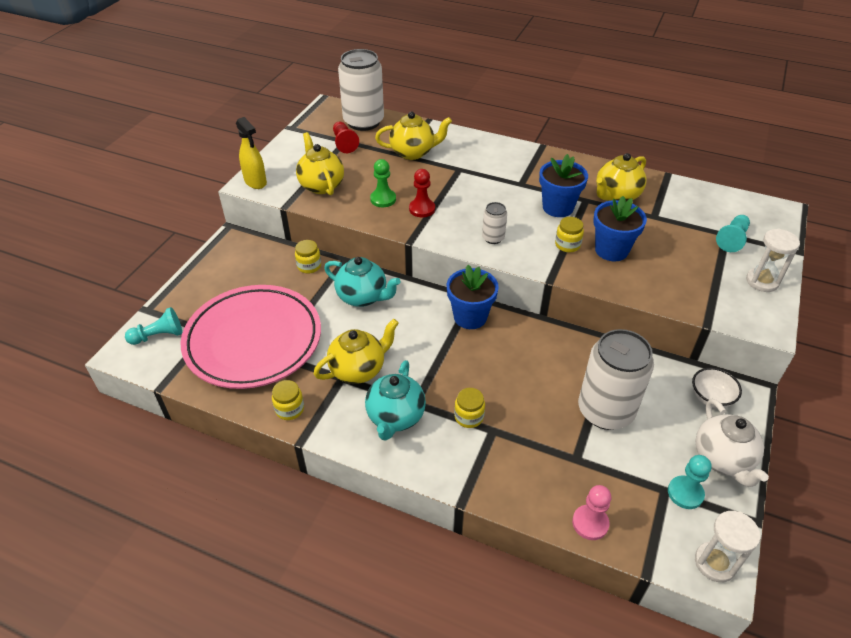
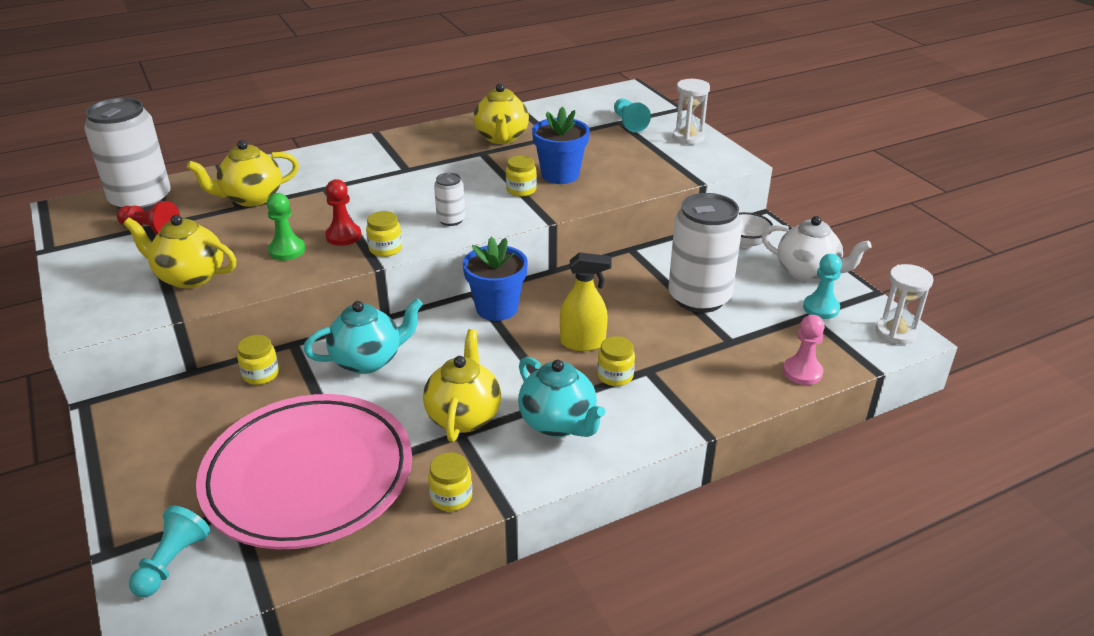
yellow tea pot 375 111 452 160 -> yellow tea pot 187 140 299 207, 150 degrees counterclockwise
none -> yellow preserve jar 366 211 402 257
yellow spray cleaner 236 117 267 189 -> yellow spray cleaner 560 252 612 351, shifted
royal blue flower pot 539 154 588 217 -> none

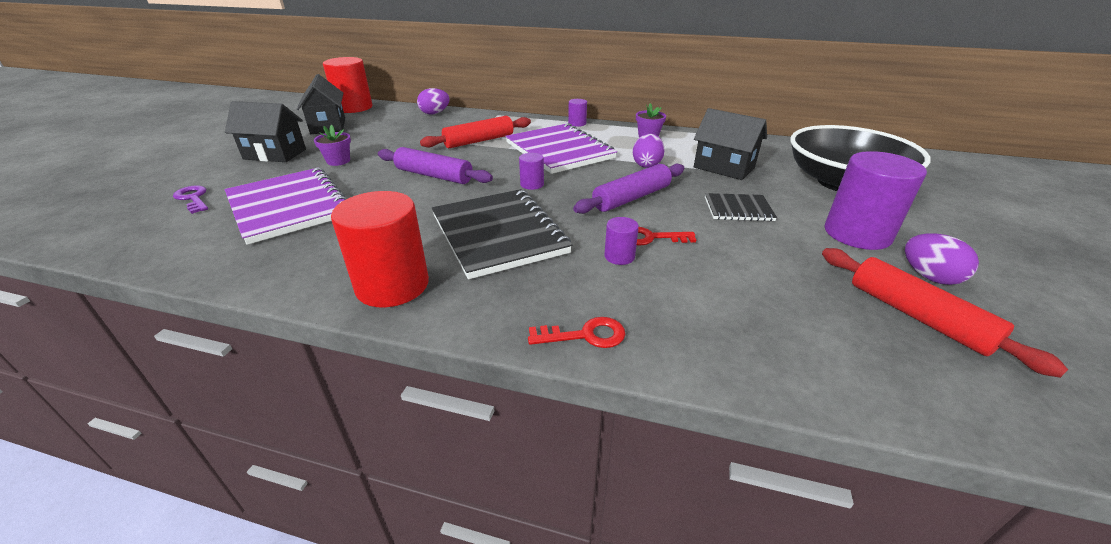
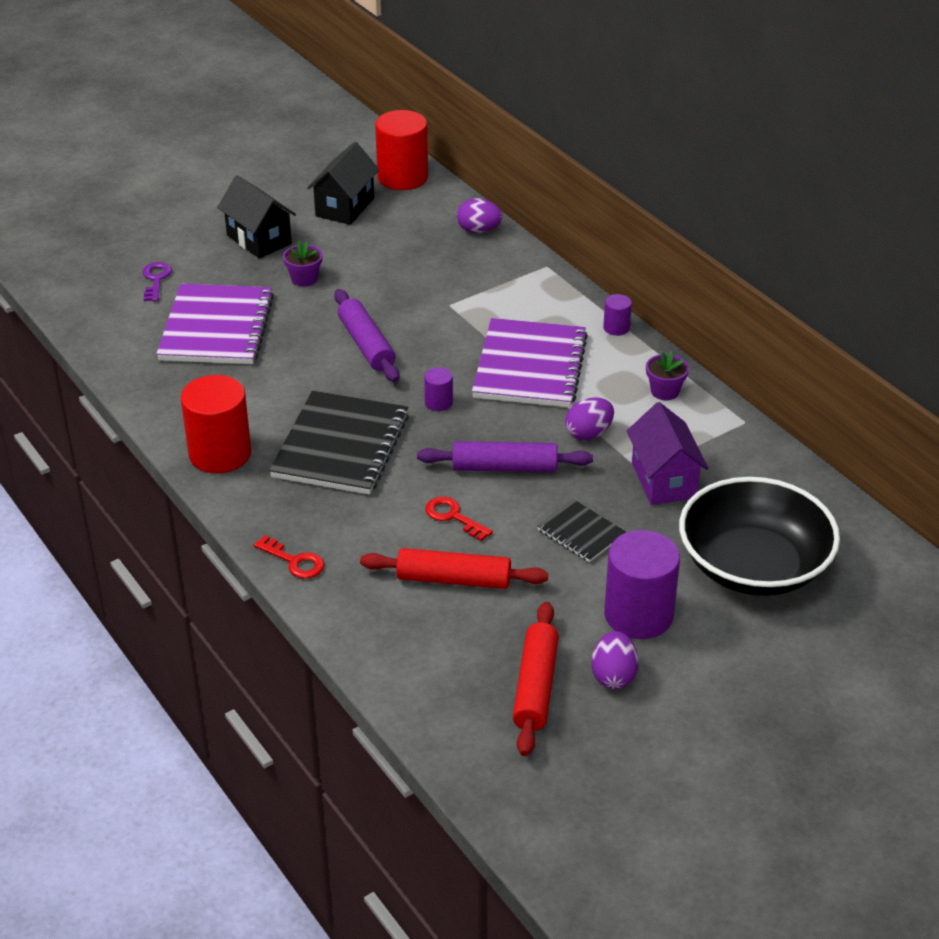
scarlet rolling pin 420 116 531 148 -> scarlet rolling pin 360 548 548 589, shifted
ebony cottage 694 108 767 180 -> royal purple cottage 627 402 709 505
royal purple solid cylinder 604 217 639 265 -> none

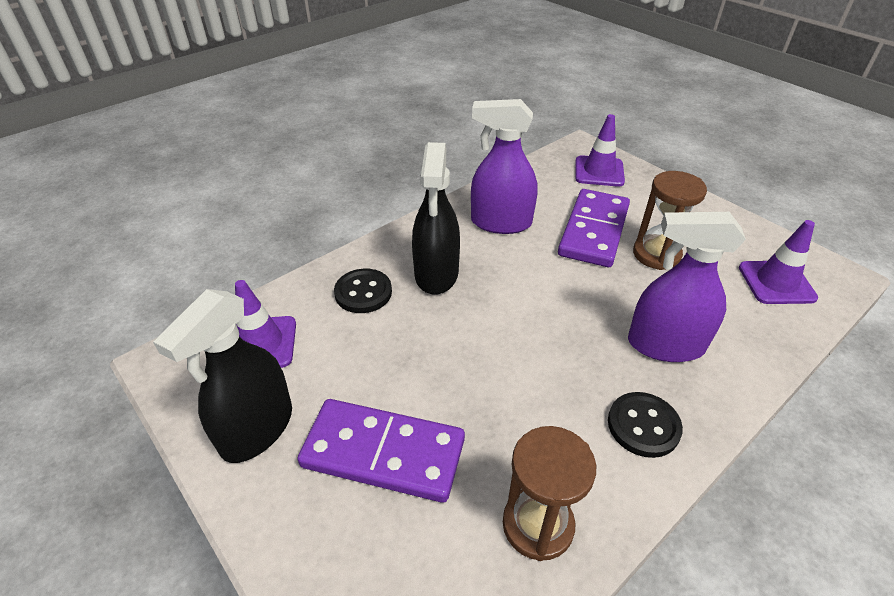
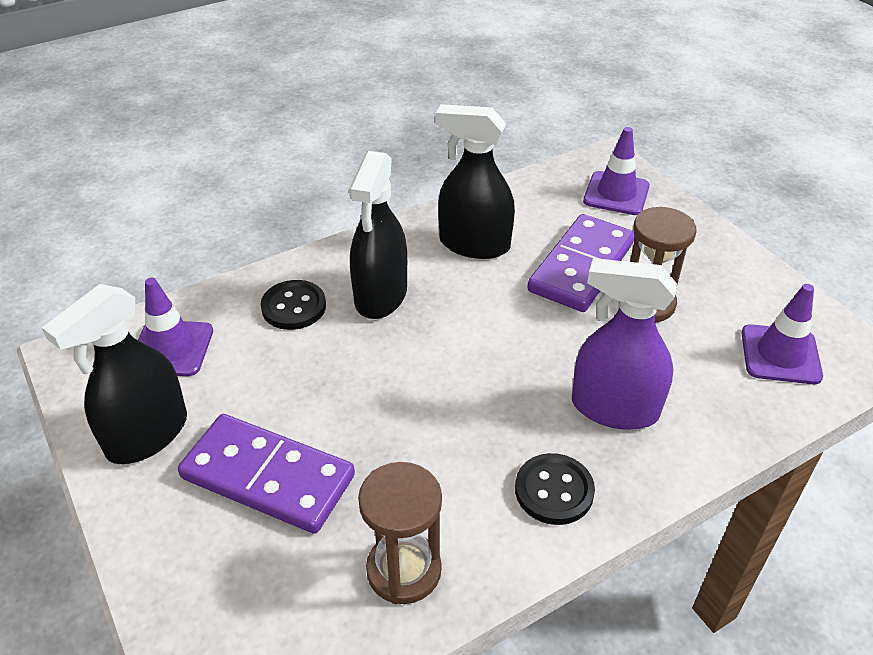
royal purple spray cleaner 471 99 538 234 -> ebony spray cleaner 435 104 515 259

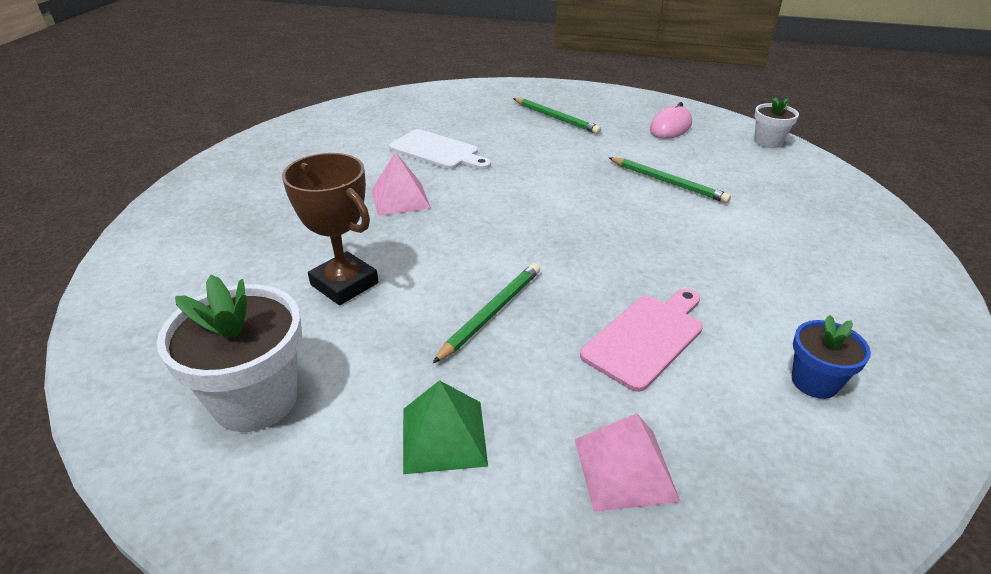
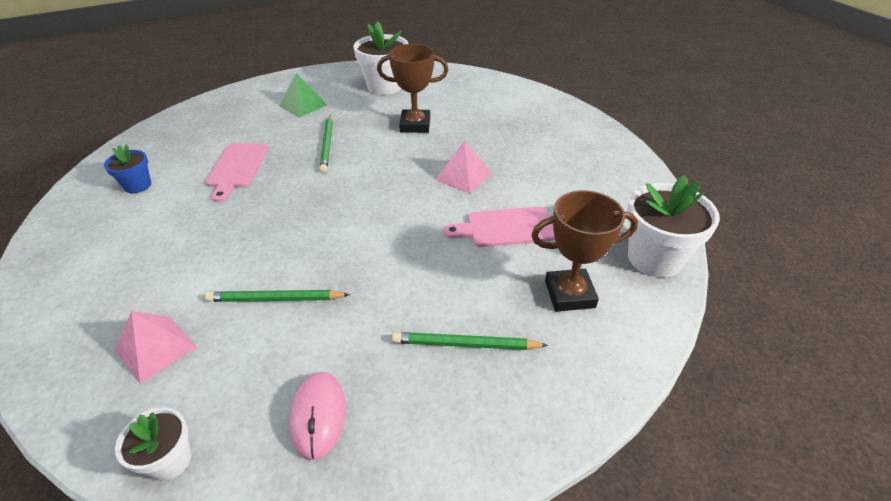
rose-pink pyramid shape 574 413 680 512 -> rose-pink pyramid shape 115 311 196 384, shifted
snow-white chopping board 389 129 491 170 -> rose-pink chopping board 444 207 555 247
none -> dark brown award cup 531 190 638 312
none -> snow-white flower pot 627 175 720 278

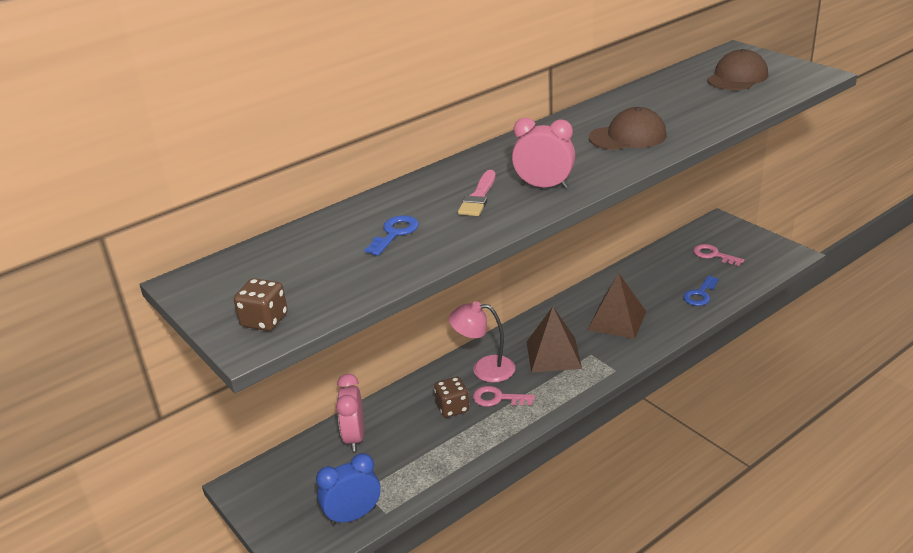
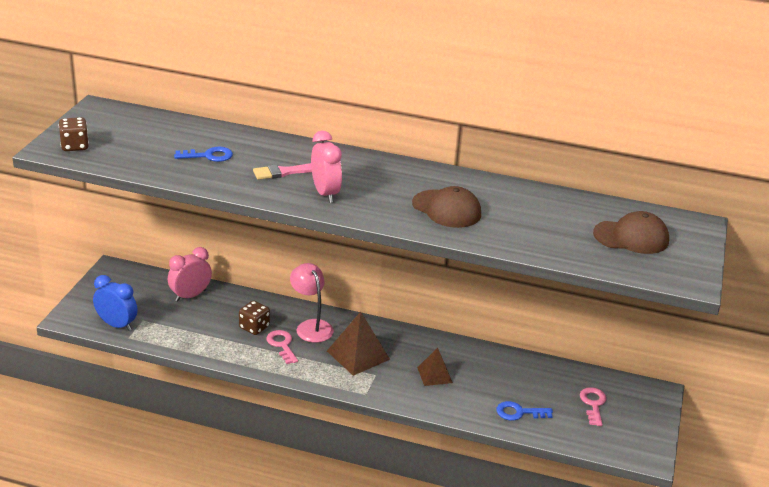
dark brown pyramid shape 588 273 646 339 -> dark brown pyramid shape 417 348 453 386, x0.63

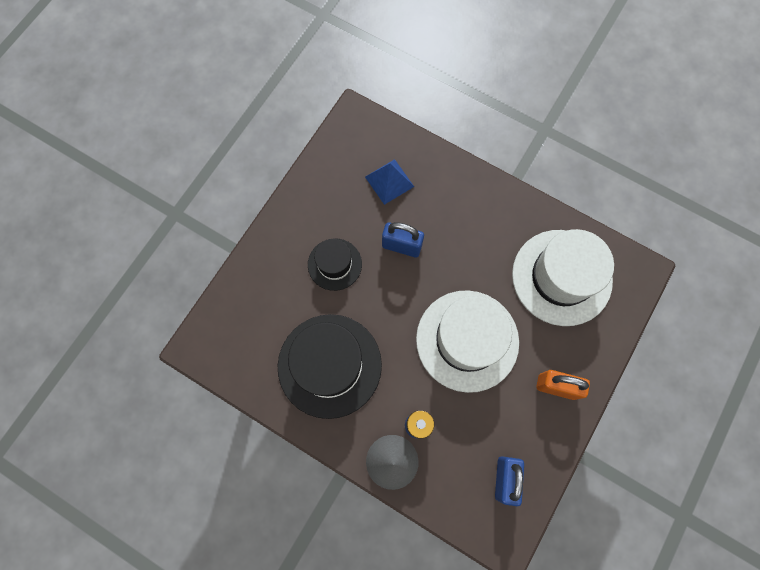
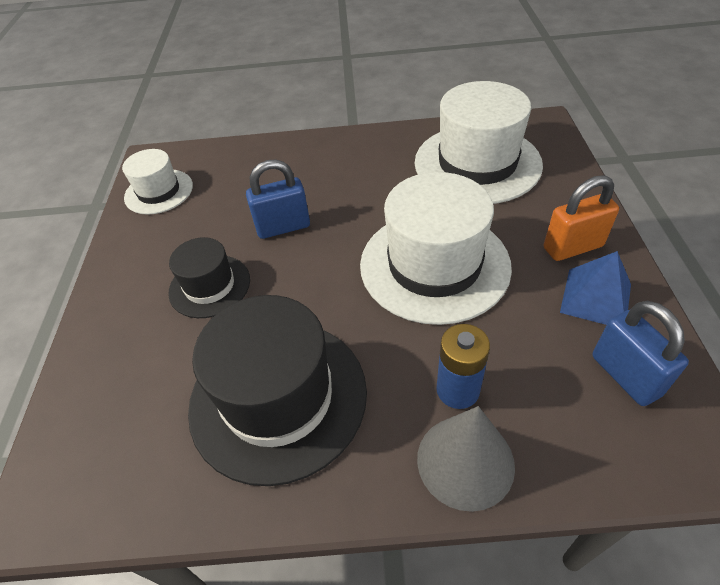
none -> snow-white tall hat 122 149 193 215
royal blue pyramid shape 365 159 414 205 -> royal blue pyramid shape 560 251 631 325, shifted

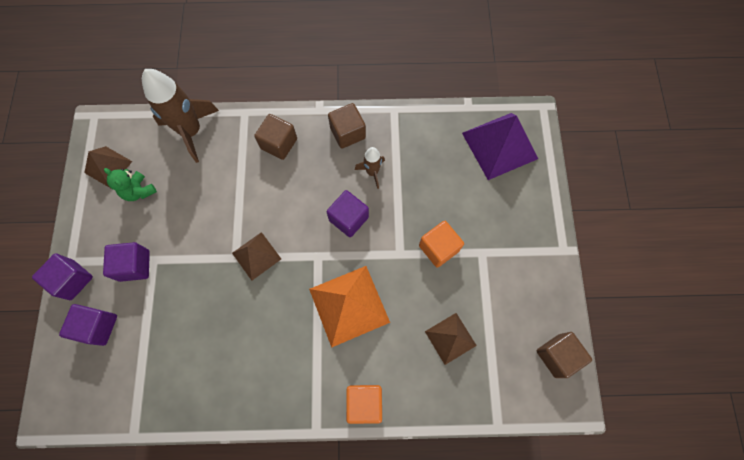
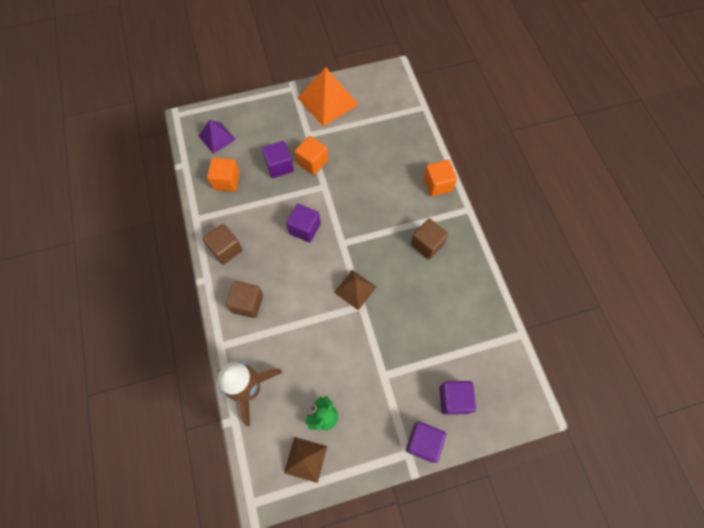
royal purple pyramid shape 462 113 538 180 -> royal purple pyramid shape 199 120 236 154, x0.59
none -> orange-coloured cube 207 158 240 192
royal purple cube 103 242 150 282 -> royal purple cube 262 141 294 178, shifted
orange-coloured pyramid shape 309 266 390 347 -> orange-coloured pyramid shape 298 67 359 126, shifted
dark brown cube 537 332 592 378 -> dark brown cube 411 219 449 259, shifted
dark brown spaceship 355 147 385 189 -> none
dark brown pyramid shape 425 313 477 365 -> none

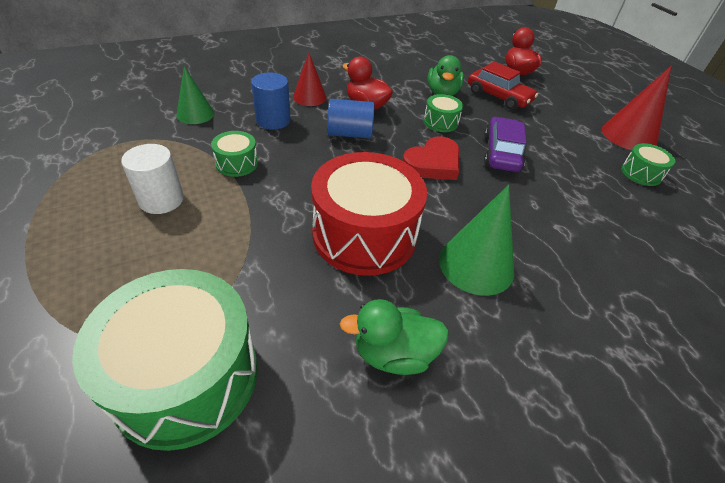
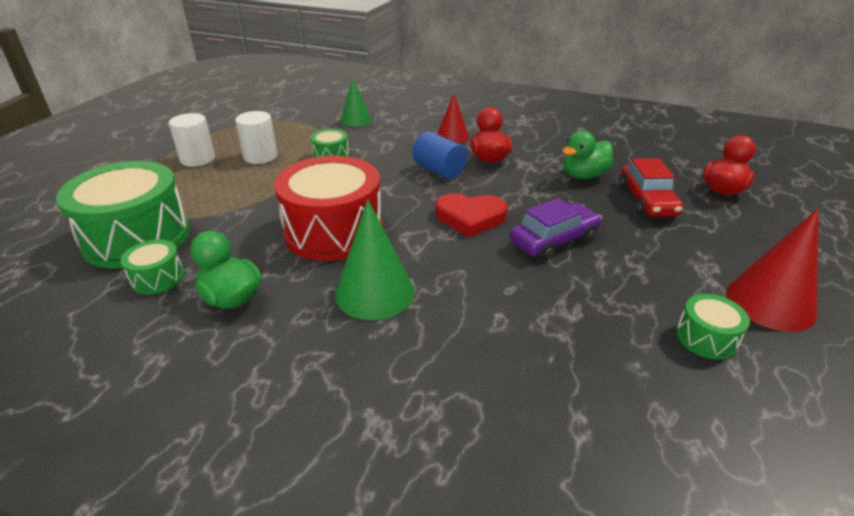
emerald snare drum 424 94 463 132 -> emerald snare drum 121 239 184 295, shifted
none -> snow-white solid cylinder 169 113 215 167
royal blue solid cylinder 251 73 290 130 -> none

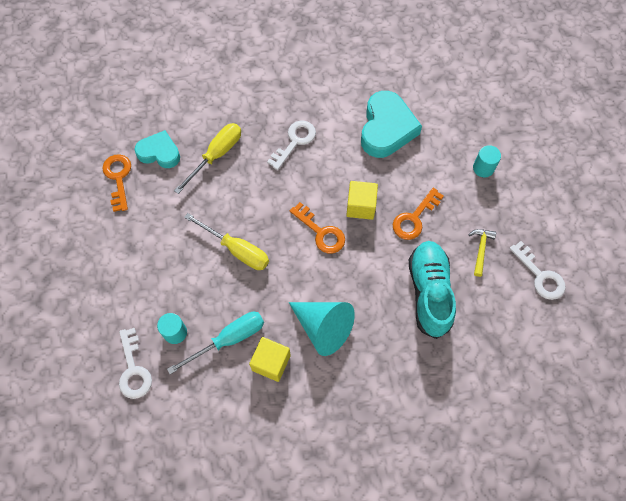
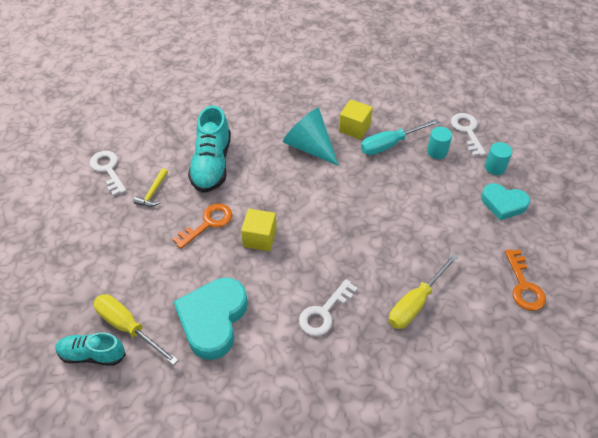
none -> teal lace-up shoe 55 332 126 366
yellow screwdriver 184 213 269 270 -> yellow screwdriver 93 294 178 365, shifted
teal heart 134 130 180 168 -> teal heart 481 183 530 220, shifted
teal solid cylinder 473 145 501 178 -> teal solid cylinder 485 142 512 175, shifted
orange-coloured key 290 202 345 253 -> none

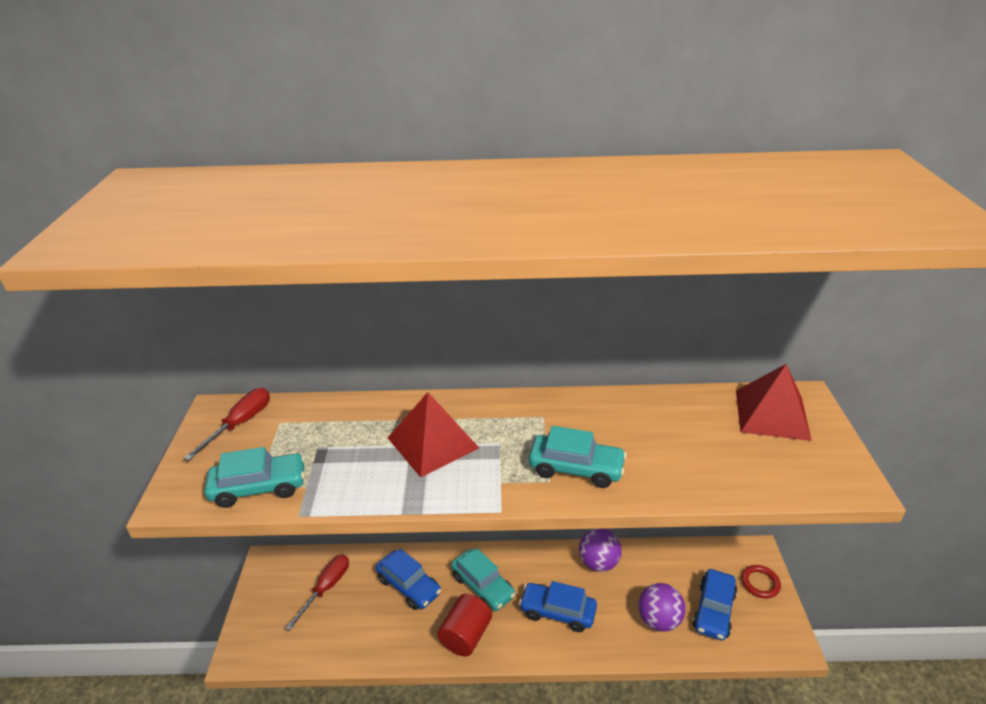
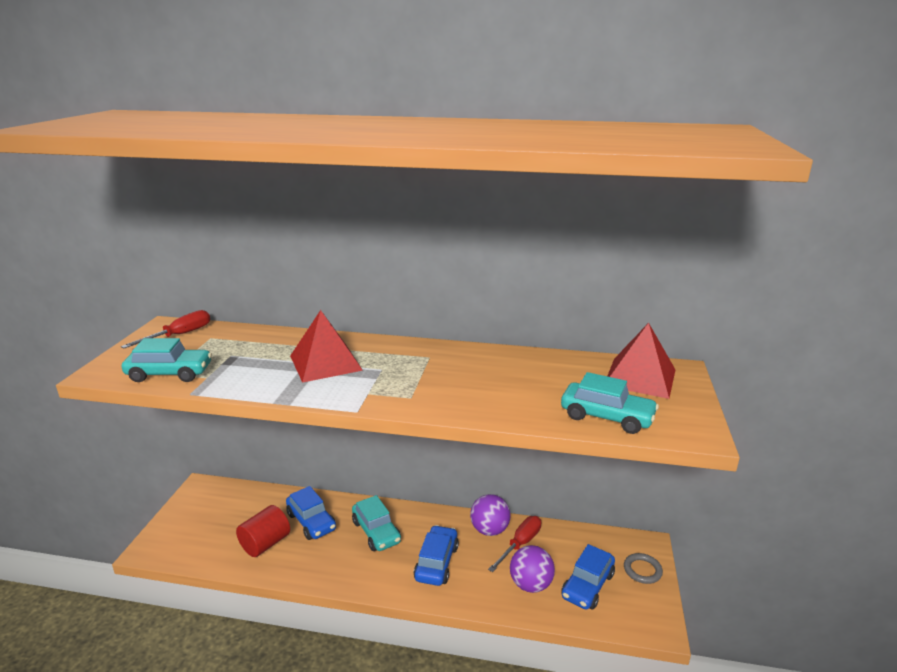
scarlet solid cylinder 437 594 492 657 -> scarlet solid cylinder 236 505 290 557, shifted
royal blue toy car 519 581 597 632 -> royal blue toy car 414 525 459 586, 75 degrees clockwise
scarlet screwdriver 285 555 349 631 -> scarlet screwdriver 488 516 541 572, shifted
teal toy car 529 426 627 488 -> teal toy car 561 372 659 434, shifted
scarlet ring 741 565 781 598 -> ash-grey ring 624 553 663 584

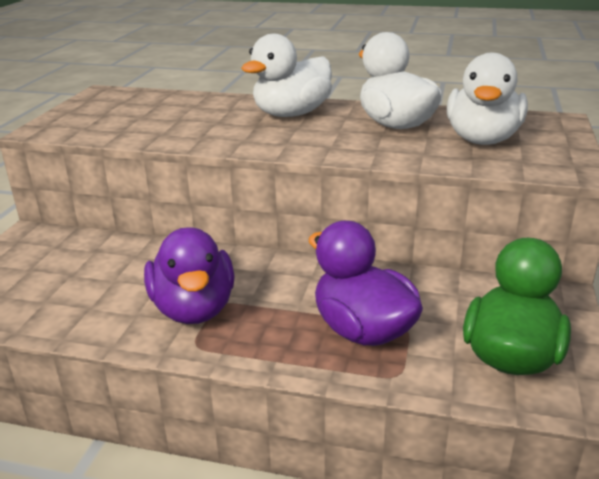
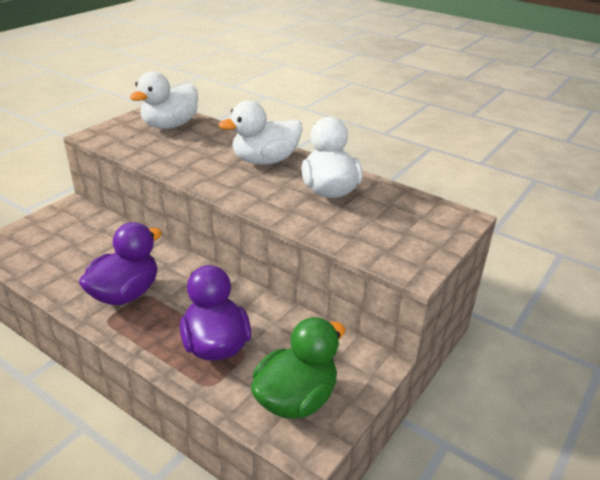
royal purple toy duck 144 227 235 324 -> royal purple toy duck 79 222 162 305, 150 degrees counterclockwise
snow-white toy duck 447 53 528 145 -> snow-white toy duck 130 71 198 129, shifted

